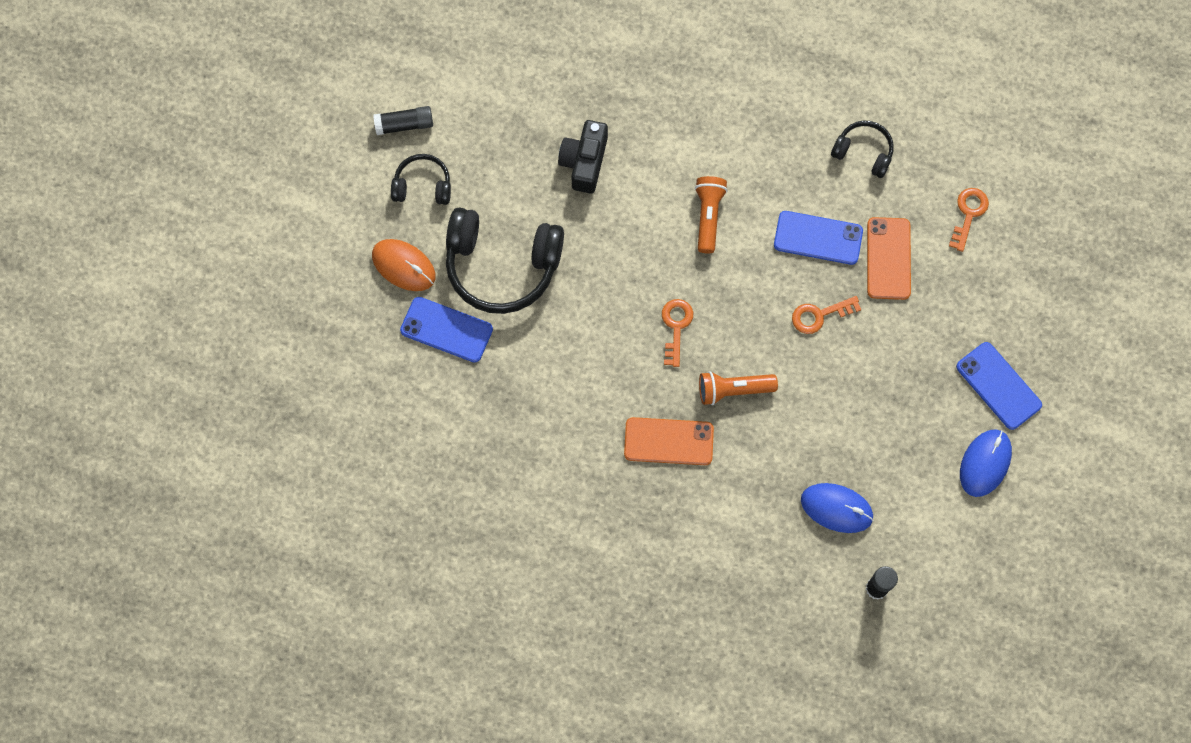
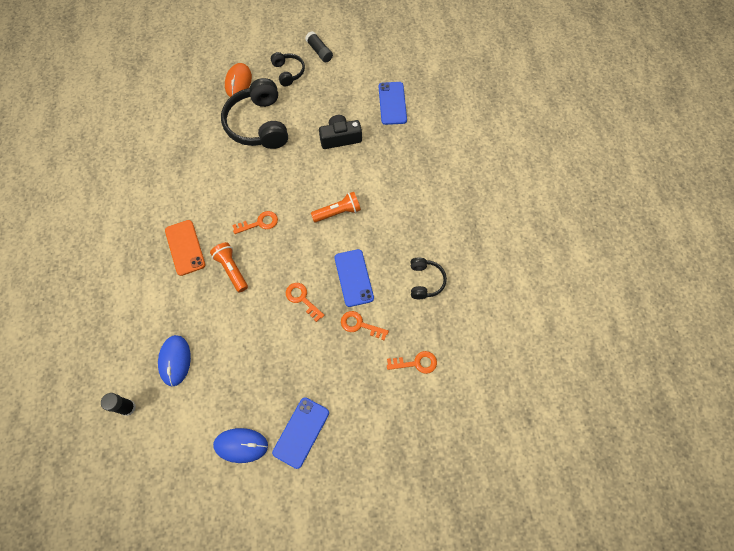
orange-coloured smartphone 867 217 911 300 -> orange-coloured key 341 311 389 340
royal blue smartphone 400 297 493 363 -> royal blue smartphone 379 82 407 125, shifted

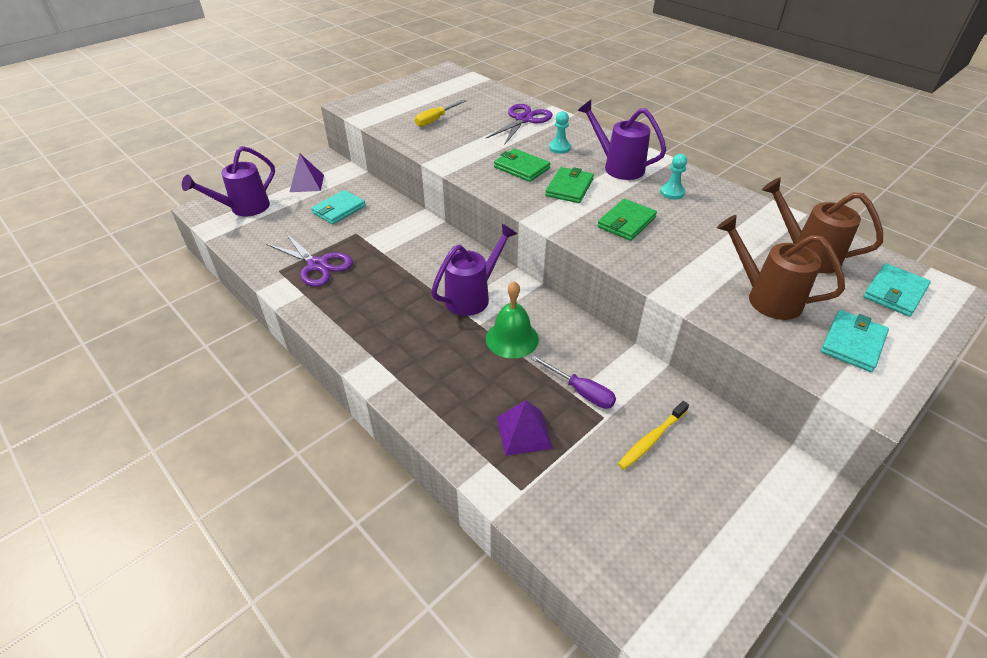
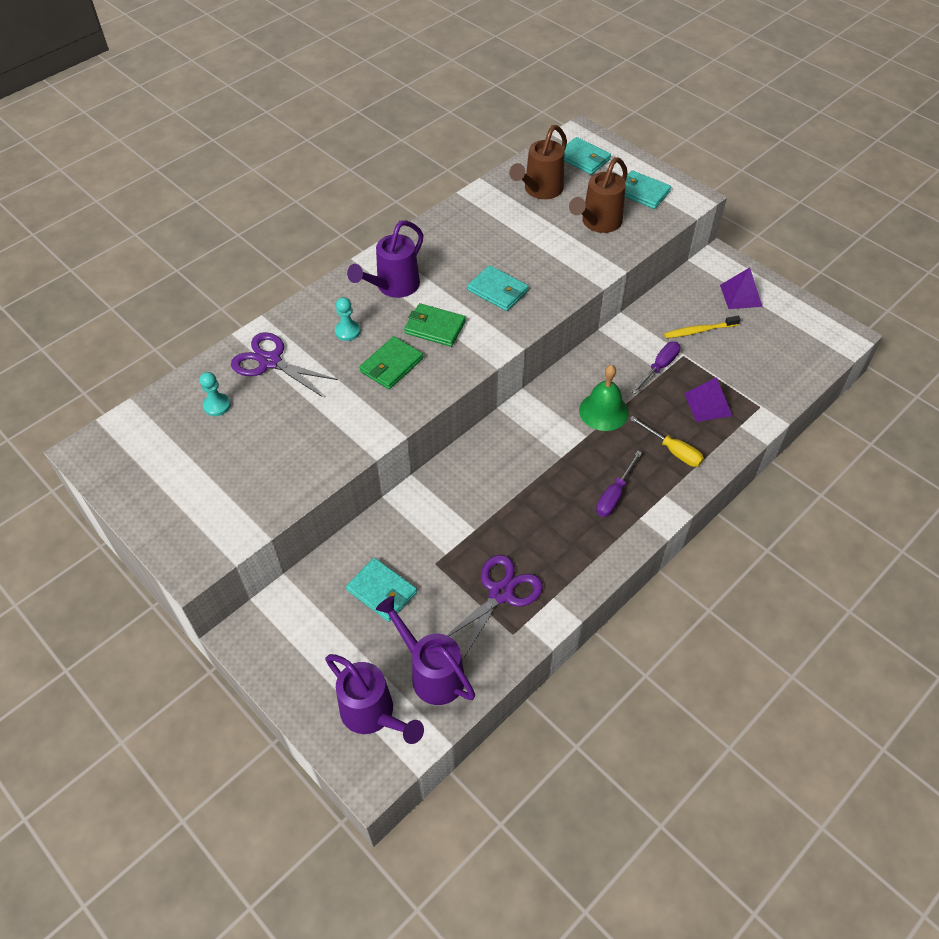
teal chess pawn 660 154 687 199 -> teal chess pawn 200 372 231 416, shifted
royal purple watering pot 431 224 517 316 -> royal purple watering pot 376 596 475 705, shifted
emerald billfold 597 199 657 241 -> teal billfold 467 265 529 311
none -> royal purple screwdriver 596 451 642 517
yellow screwdriver 415 100 466 127 -> yellow screwdriver 630 416 704 467, shifted
yellow toothbrush 618 401 689 470 -> yellow toothbrush 664 316 741 338, 120 degrees clockwise
royal purple pyramid shape 290 154 324 192 -> royal purple pyramid shape 720 267 763 309, shifted

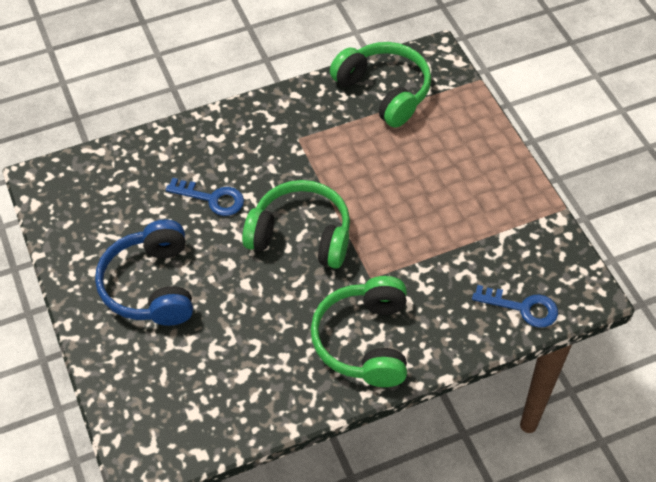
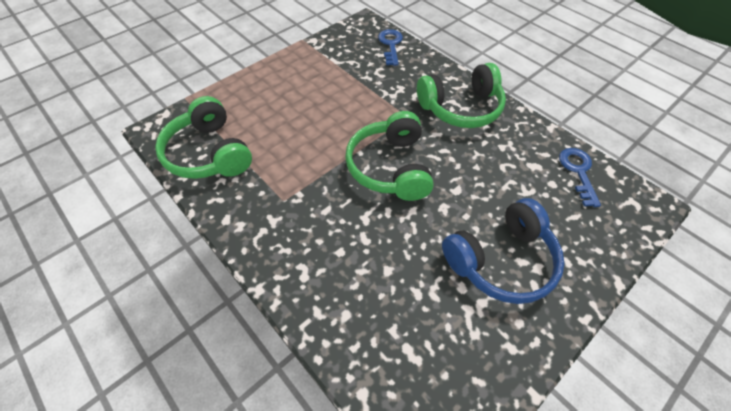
emerald headset 330 42 431 128 -> emerald headset 155 96 252 179, 60 degrees counterclockwise
royal blue key 165 178 244 216 -> royal blue key 559 148 601 207, shifted

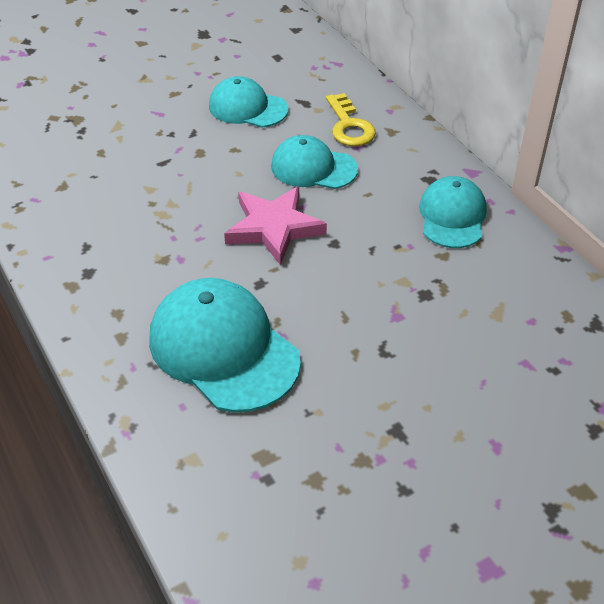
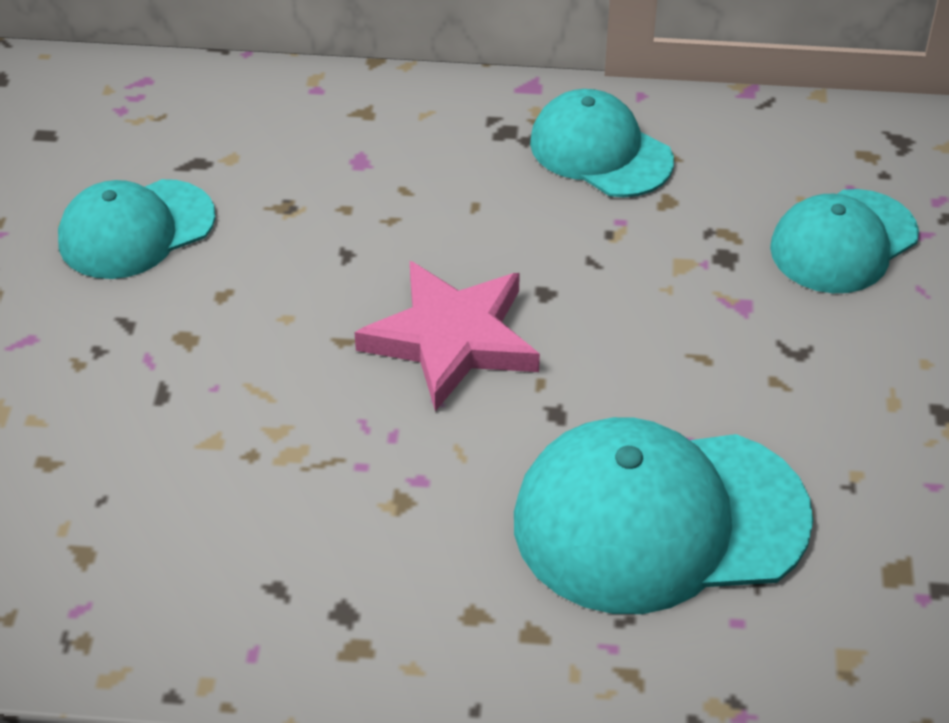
teal baseball cap 271 135 358 189 -> teal baseball cap 770 189 919 293, shifted
yellow key 326 93 376 146 -> none

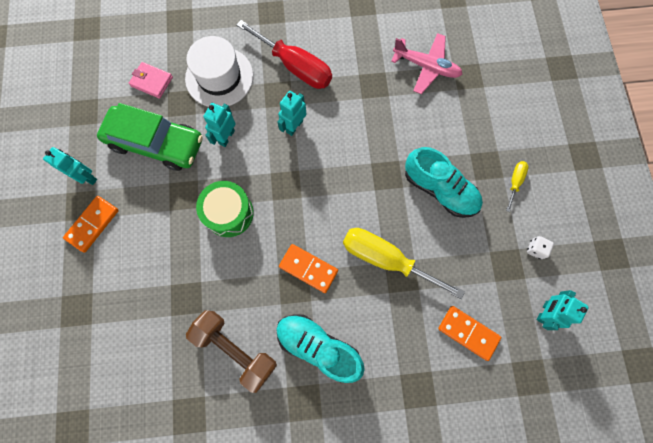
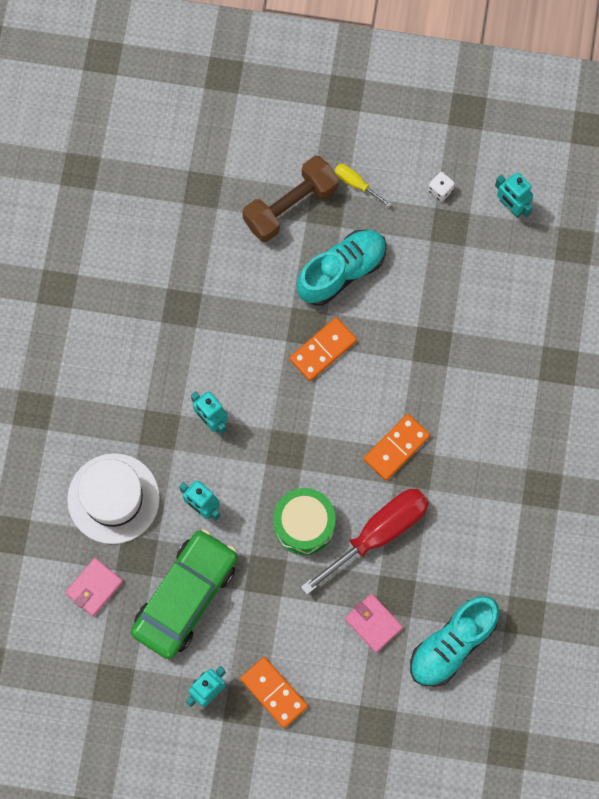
dark brown dumbbell 186 310 277 393 -> dark brown dumbbell 242 156 339 242, shifted
orange-coloured domino tile 438 306 501 361 -> orange-coloured domino tile 289 317 357 381, shifted
scarlet screwdriver 236 20 332 89 -> scarlet screwdriver 301 489 429 595, shifted
none -> rose-pink billfold 345 594 403 653
teal lace-up shoe 276 314 365 383 -> teal lace-up shoe 410 596 499 687, shifted
yellow screwdriver 343 228 465 299 -> none
rose-pink plane 391 33 463 94 -> none

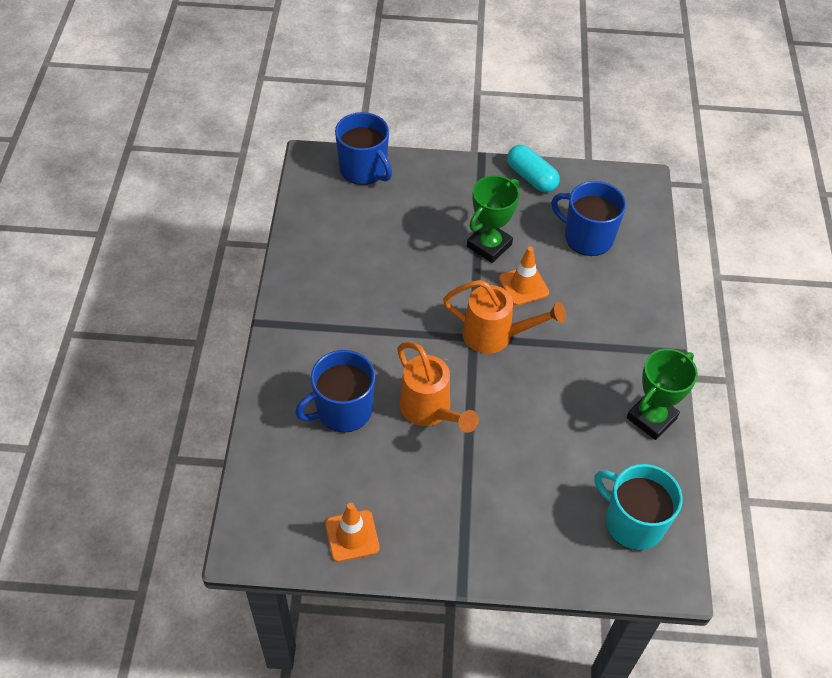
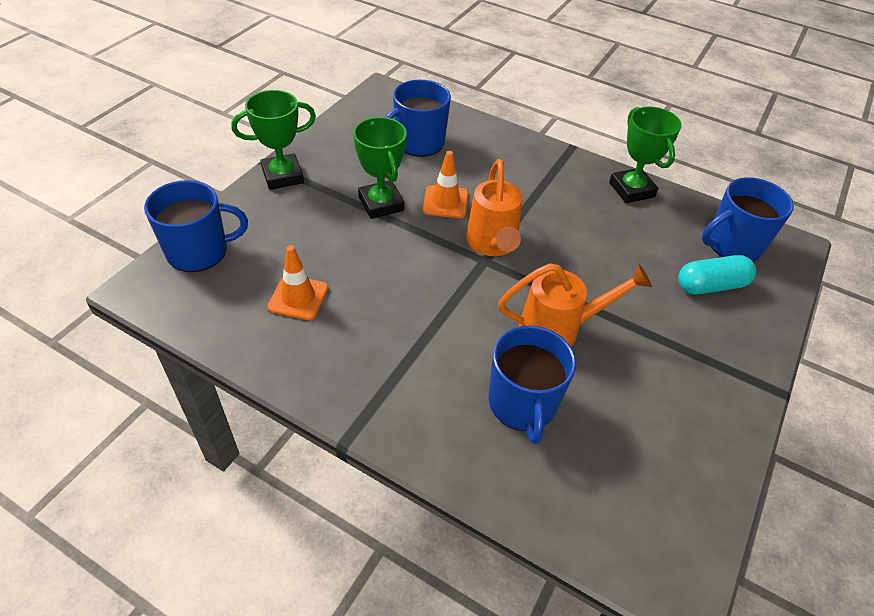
none -> emerald award cup 231 90 316 190
orange-coloured traffic cone 325 503 380 562 -> orange-coloured traffic cone 267 245 328 320, shifted
orange-coloured watering pot 443 280 566 354 -> orange-coloured watering pot 466 159 523 256, 135 degrees clockwise
teal pill 507 145 560 193 -> teal pill 678 255 756 294, shifted
teal coffee mug 594 464 683 550 -> royal blue coffee mug 702 177 794 262

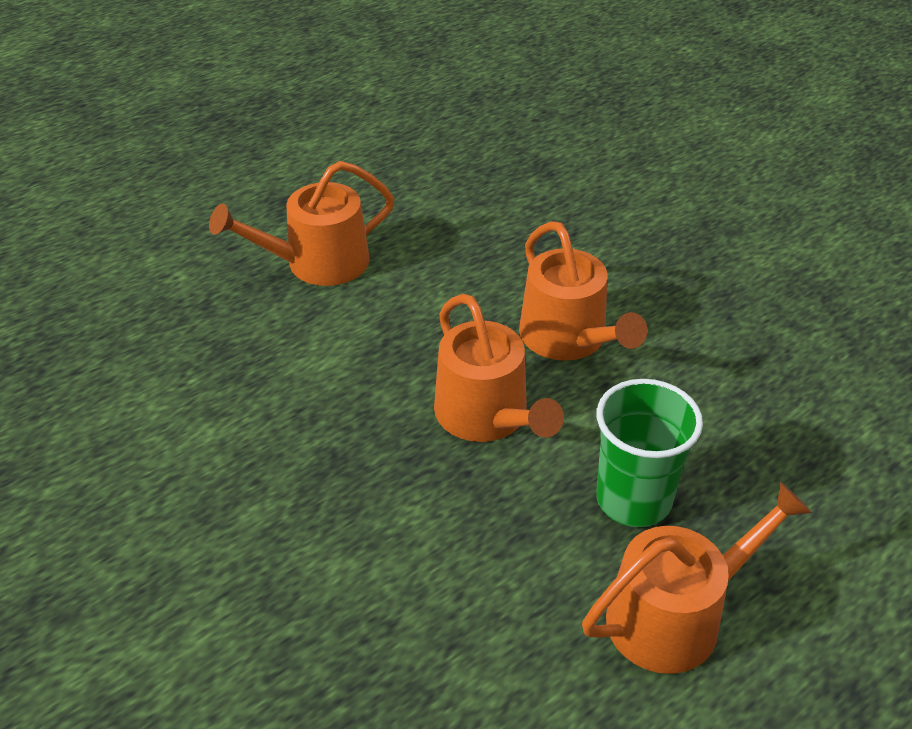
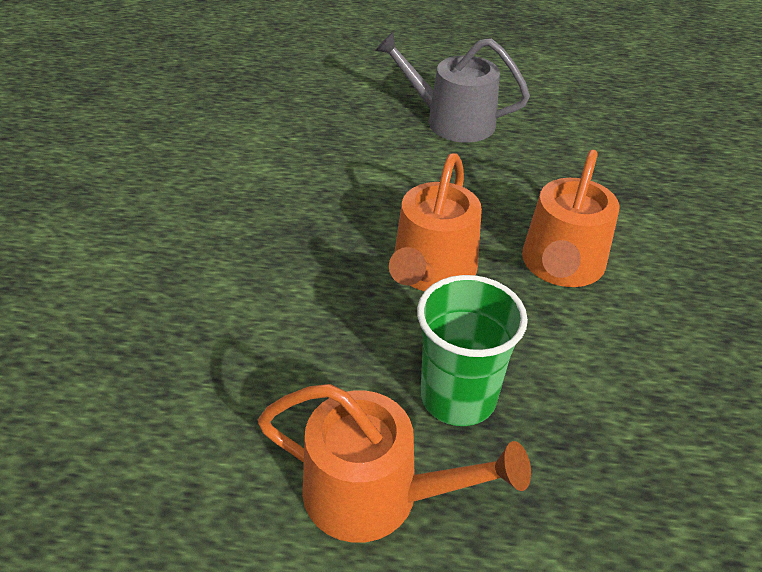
orange-coloured watering pot 209 161 394 286 -> ash-grey watering pot 375 32 530 143

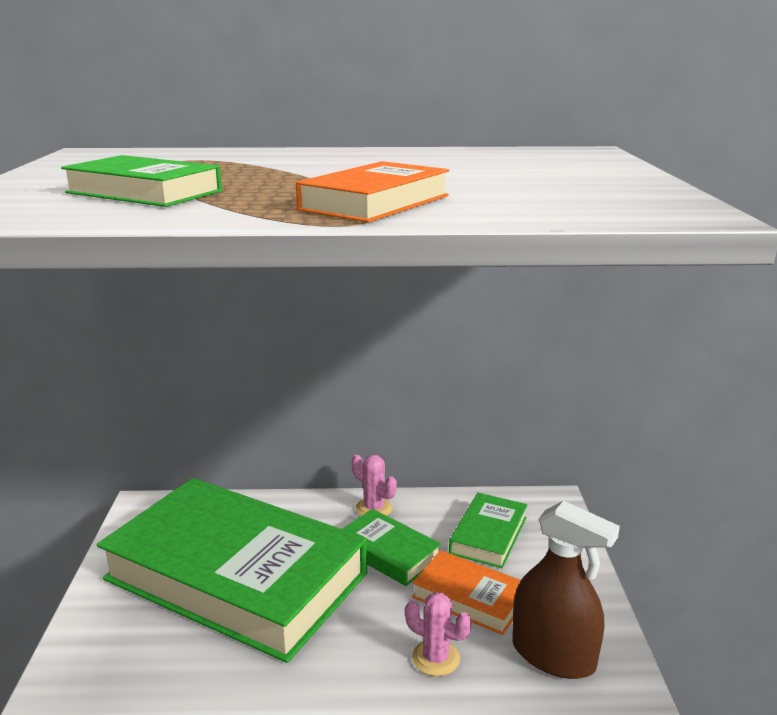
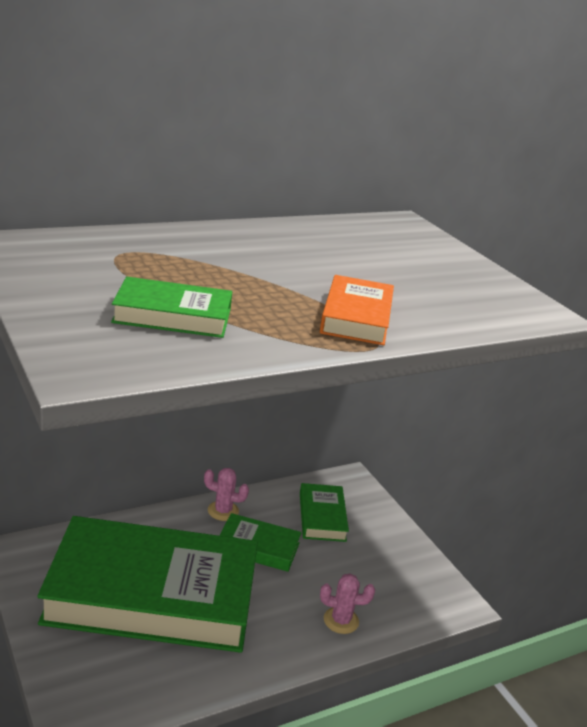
orange-coloured hardback 412 550 521 635 -> none
dark brown spray cleaner 512 501 620 679 -> none

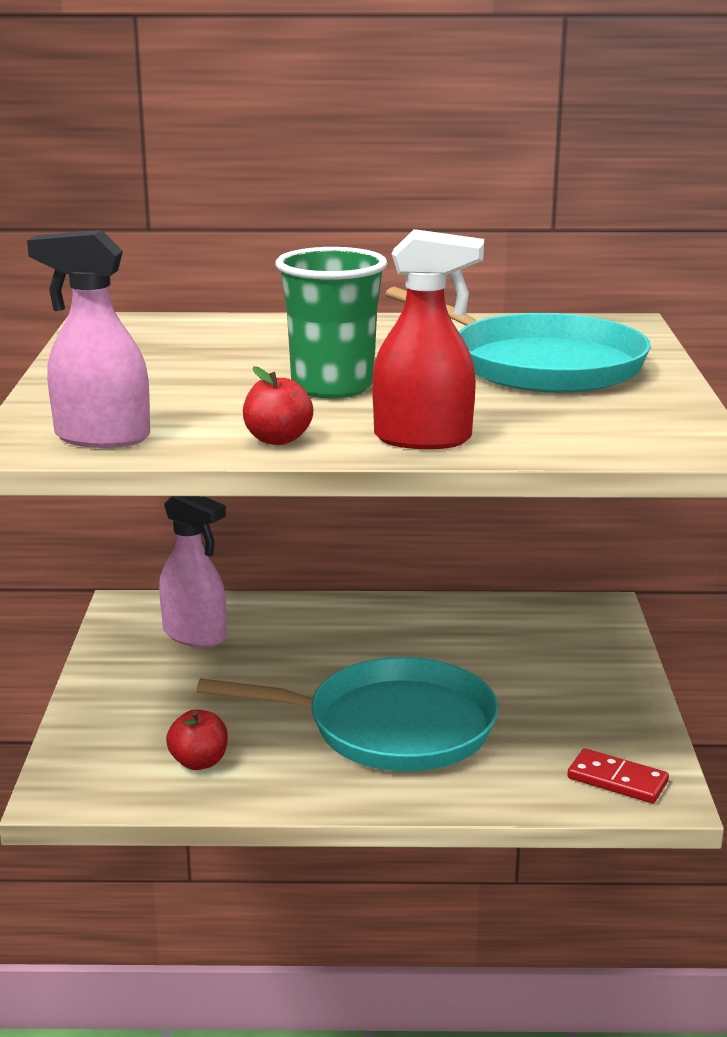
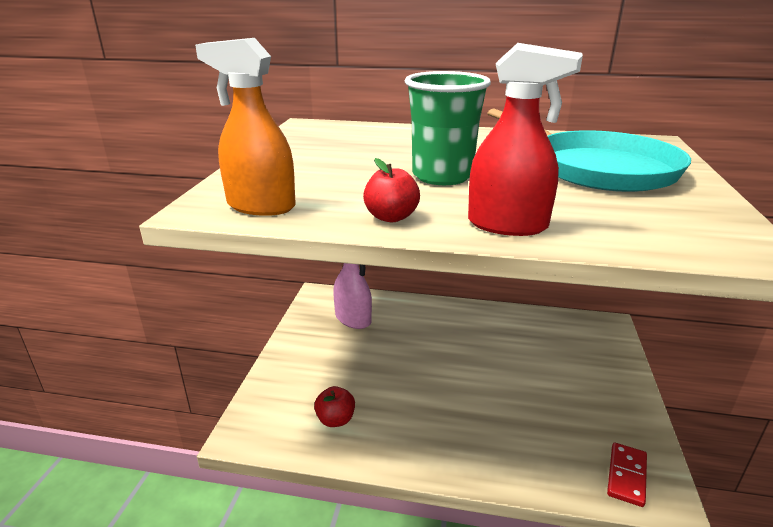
rose-pink spray cleaner 27 230 150 448 -> orange-coloured spray cleaner 195 38 296 216
scarlet domino tile 567 748 669 803 -> scarlet domino tile 607 443 647 507, 75 degrees clockwise
teal frying pan 197 657 499 771 -> none

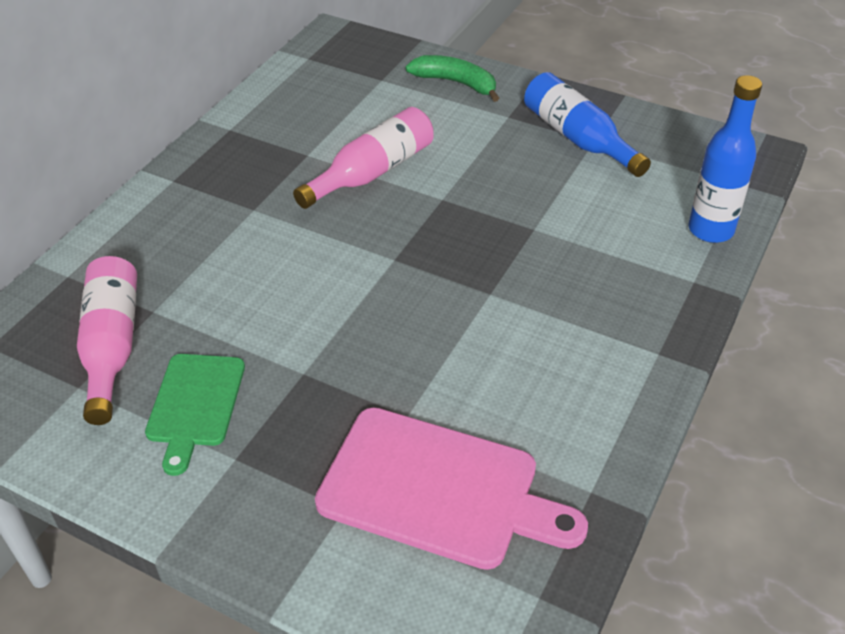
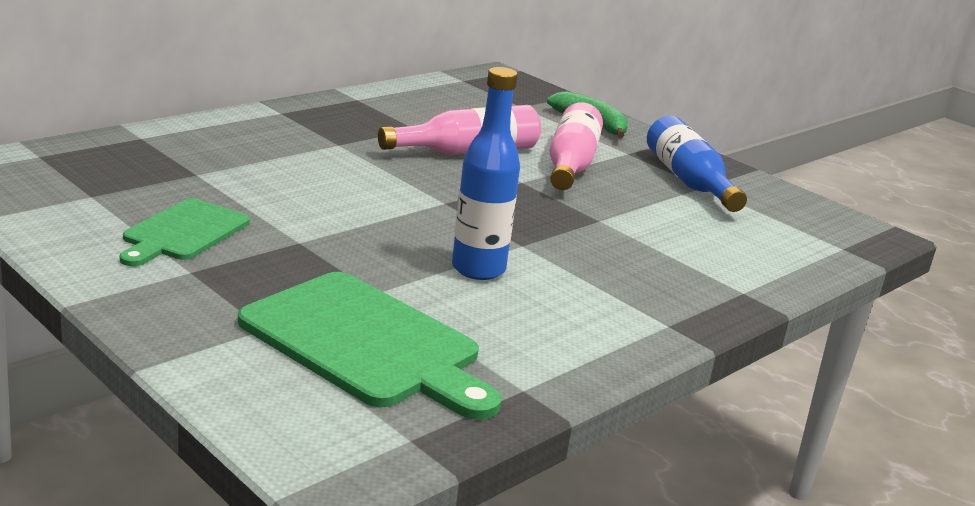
rose-pink chopping board 315 407 588 570 -> emerald chopping board 238 272 501 420
royal blue flask 688 75 762 243 -> royal blue flask 452 67 520 280, shifted
rose-pink flask 77 256 137 425 -> rose-pink flask 549 102 603 190, shifted

